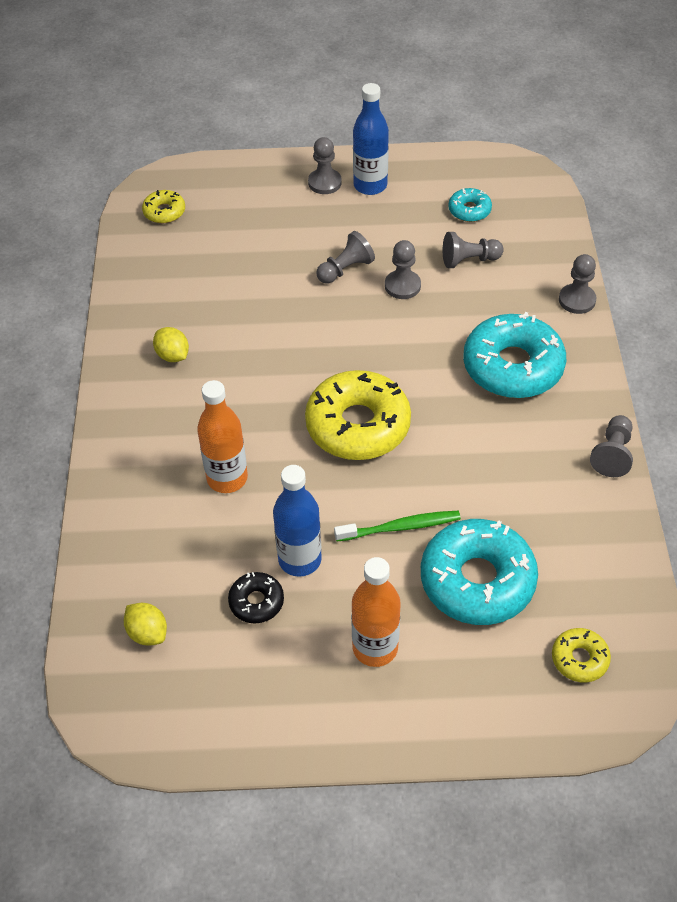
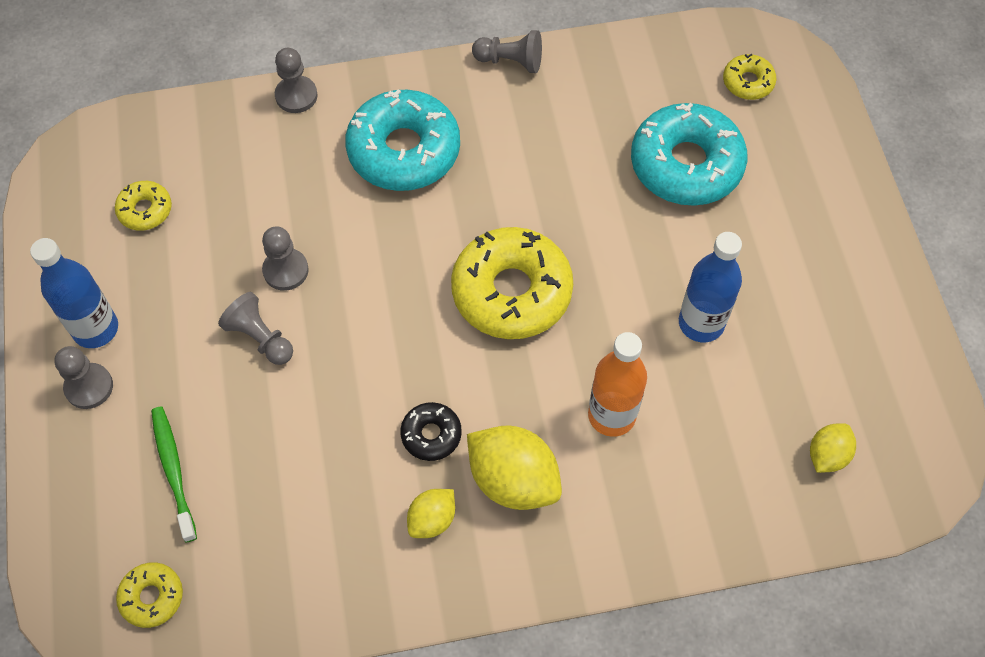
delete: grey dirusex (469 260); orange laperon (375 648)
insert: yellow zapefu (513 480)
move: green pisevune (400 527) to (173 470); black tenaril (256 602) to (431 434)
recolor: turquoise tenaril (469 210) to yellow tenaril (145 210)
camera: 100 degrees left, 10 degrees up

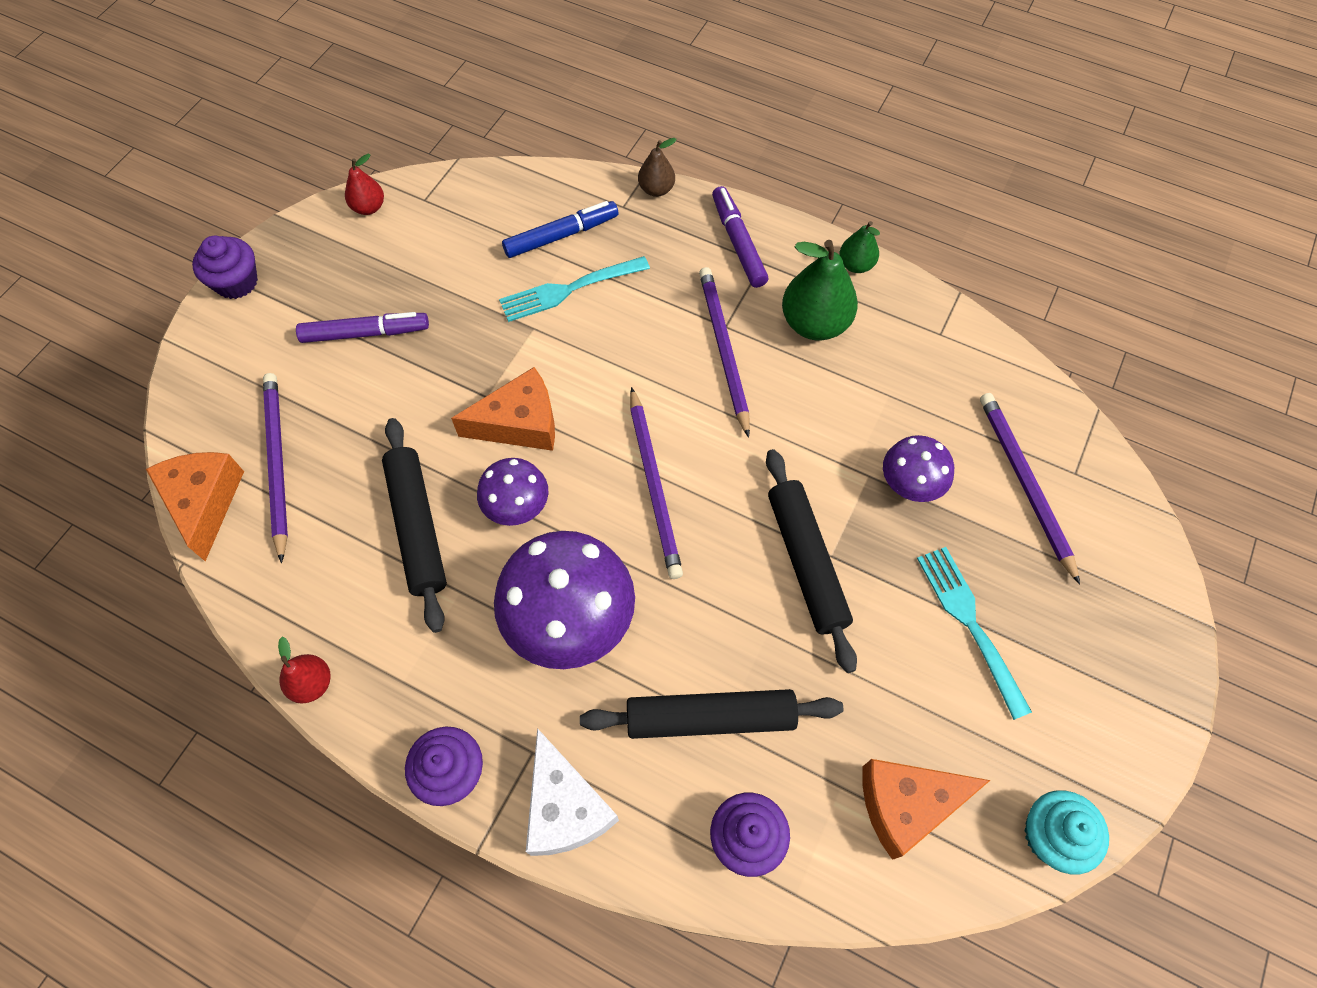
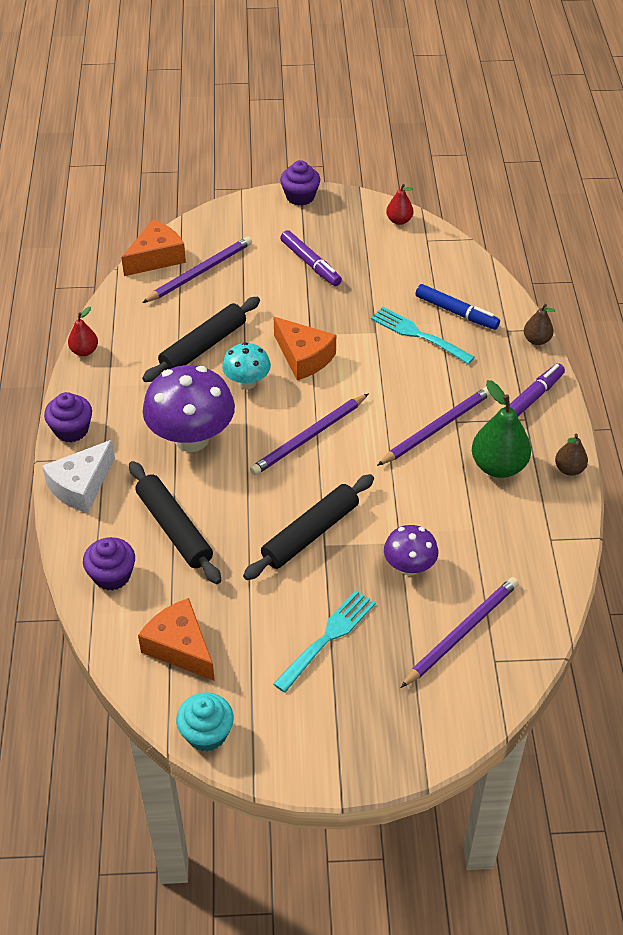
recolor: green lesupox (856 265) to brown lesupox (569 469); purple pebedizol (517 507) to turquoise pebedizol (247 382)
camera: 60 degrees right, 15 degrees down

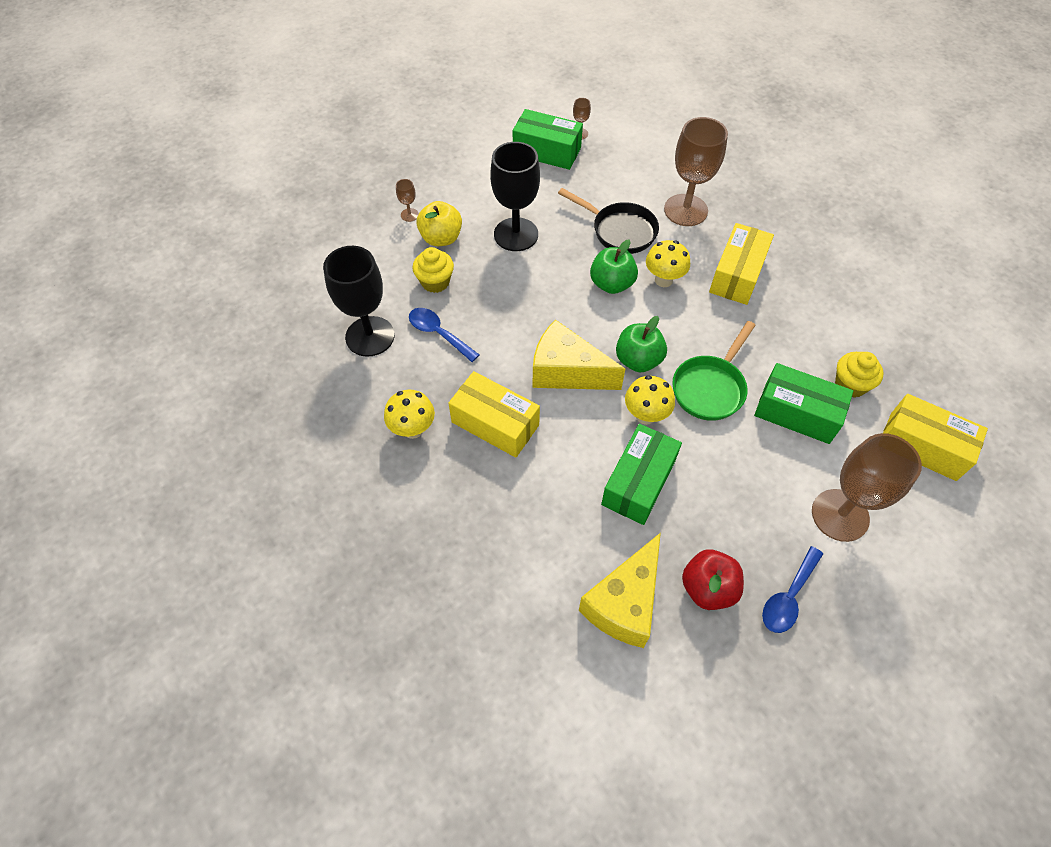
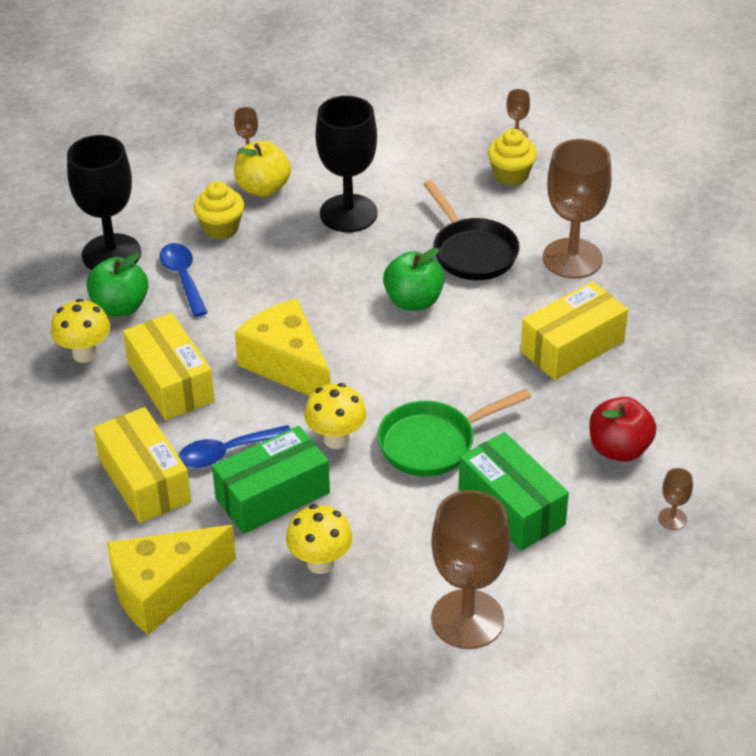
delete: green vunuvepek (547 151)
insert: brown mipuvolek (672 519)
move: yellow pebedizol (663 280) to (320 563); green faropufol (638 360) to (120 307); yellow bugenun (850 385) to (511 175); yellow vunuvepek (922 446) to (144 480); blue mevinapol (788 597) to (226 453); red faropufol (708 588) to (619 449)
camera: 30 degrees right, 15 degrees down

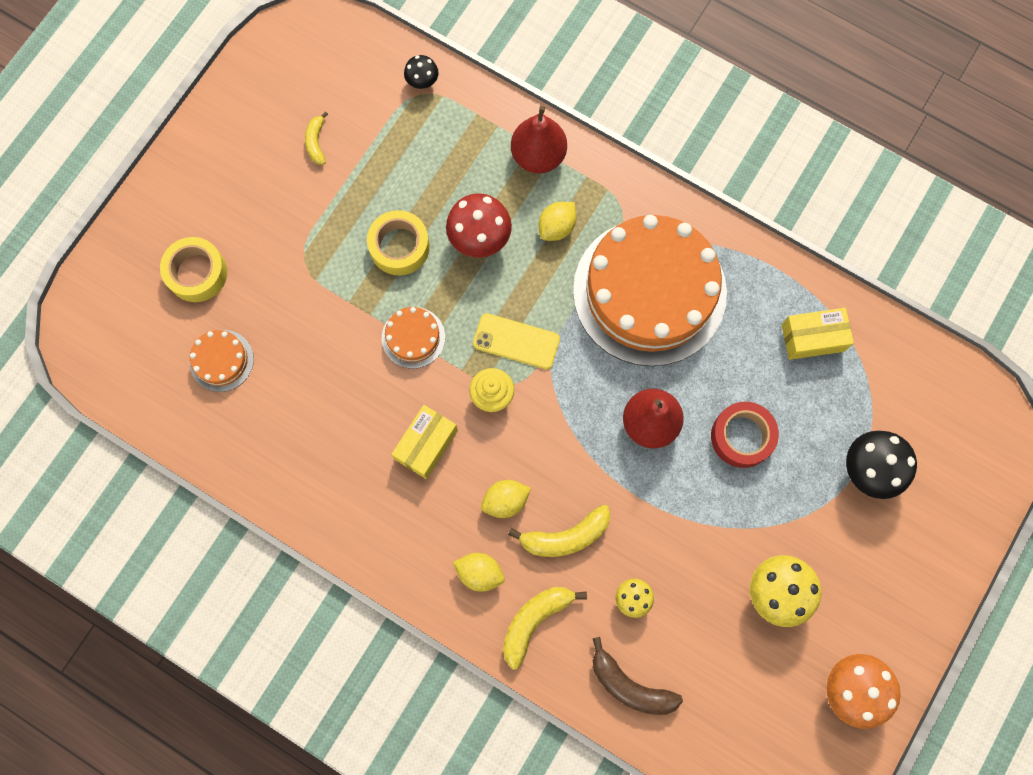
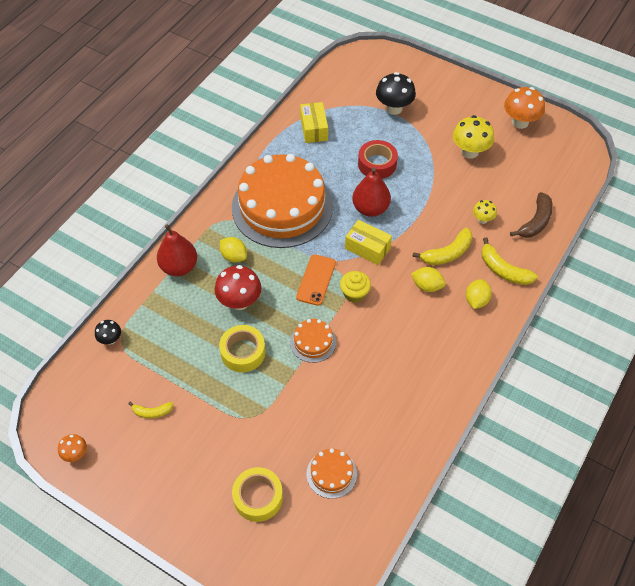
insert: orange pebedizol (76 454)
move: yellow vunuvepek (426 444) to (367 248)
recolor: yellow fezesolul (516 341) to orange fezesolul (316 280)
rotate: yellow zapefu (505 501) = (427 286) 45 degrees counterclockwise; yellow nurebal (565 536) = (447 253) 75 degrees clockwise
camera: 90 degrees left, 20 degrees down

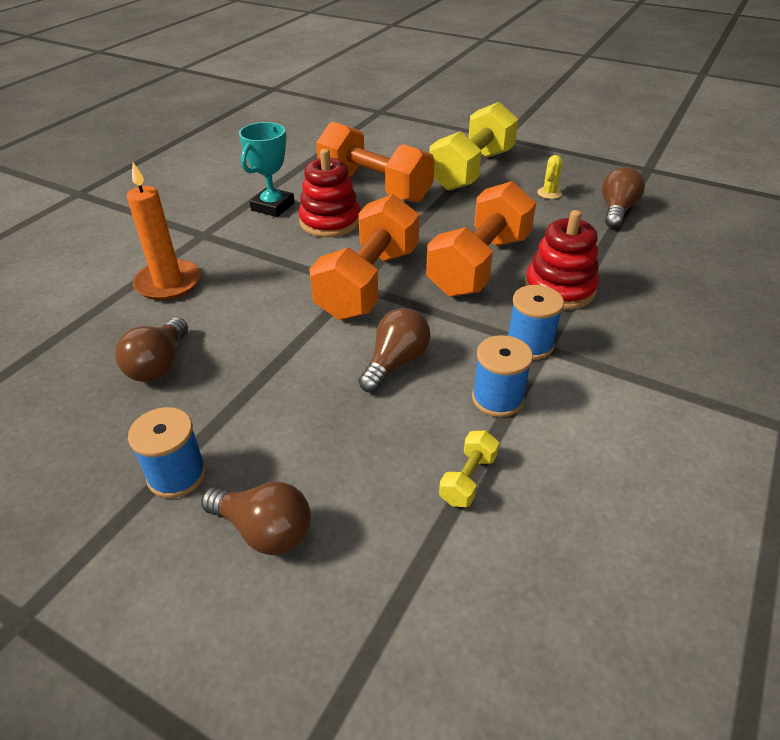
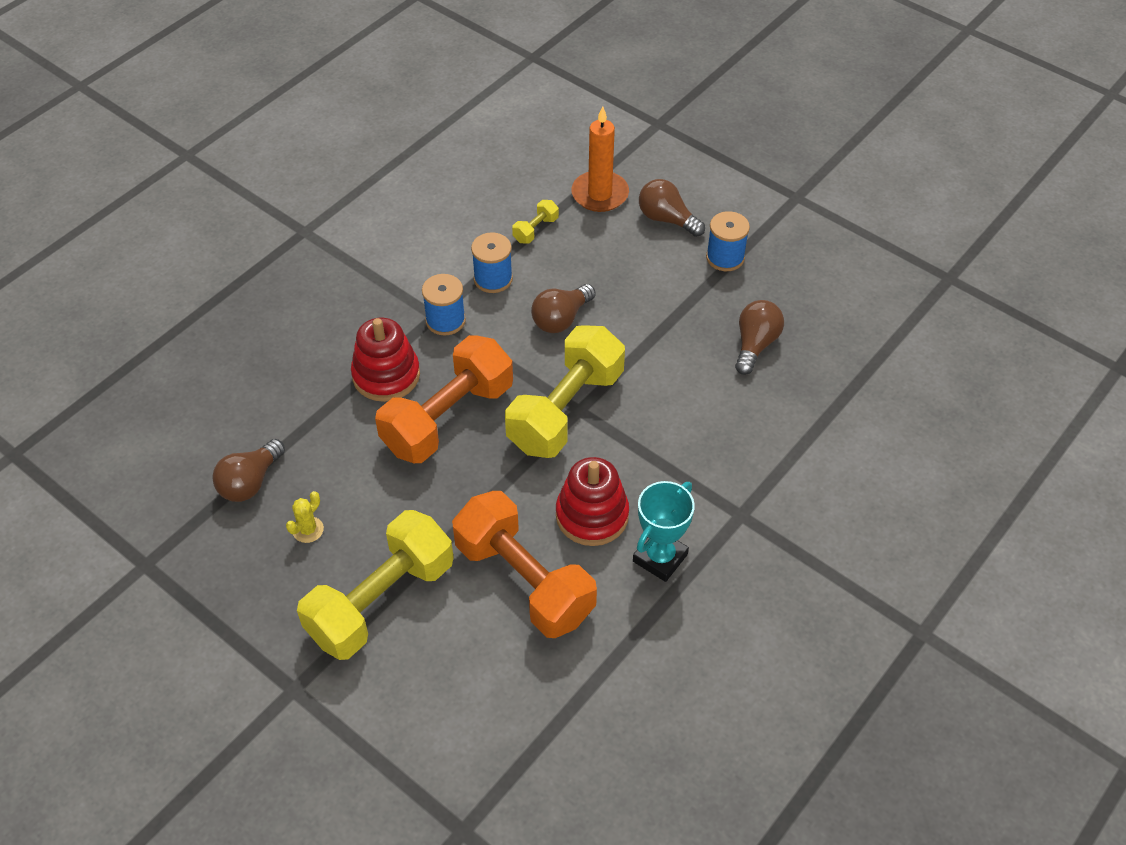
move: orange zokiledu (168 283) to (600 194)
recolor: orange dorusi (368 283) to yellow dorusi (565 410)
camera: 170 degrees left, 10 degrees up

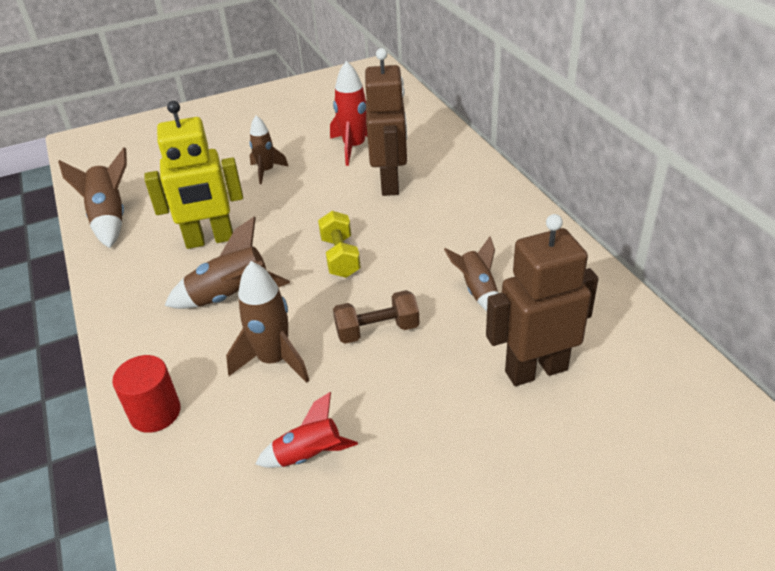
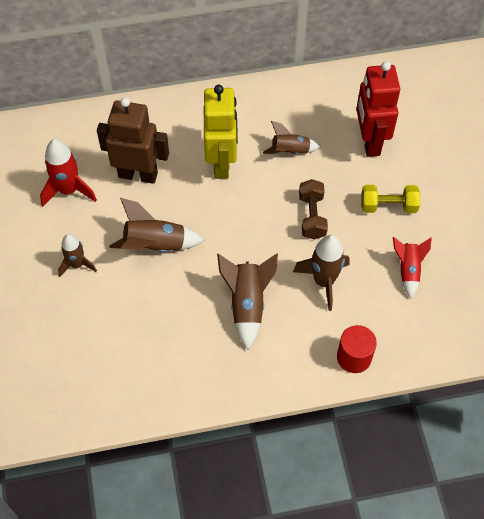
move: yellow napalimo (210 240) to (221 163); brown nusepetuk (110 218) to (155 245); yellow dorusi (340 257) to (388 206)
recolor: brown napalimo (535 370) to red napalimo (369 141)
camera: 80 degrees left, 20 degrees up

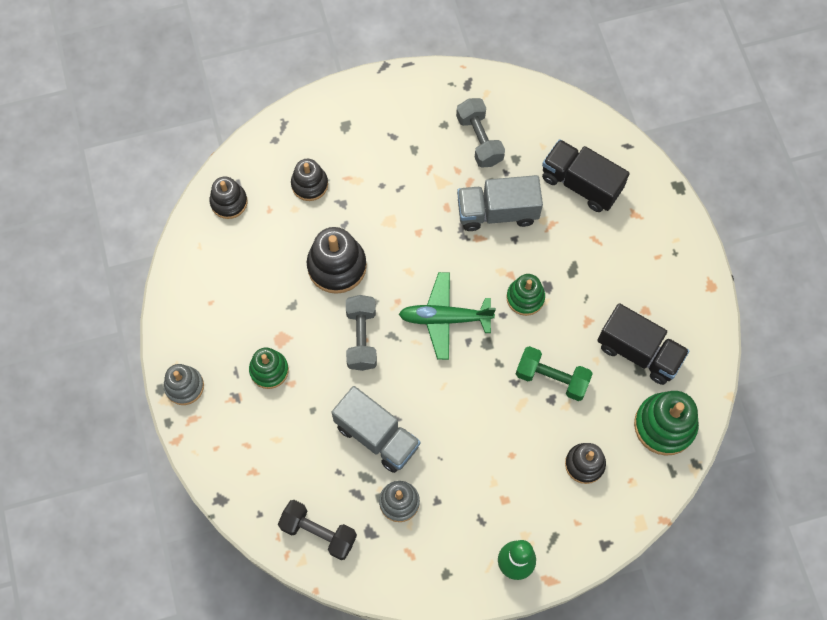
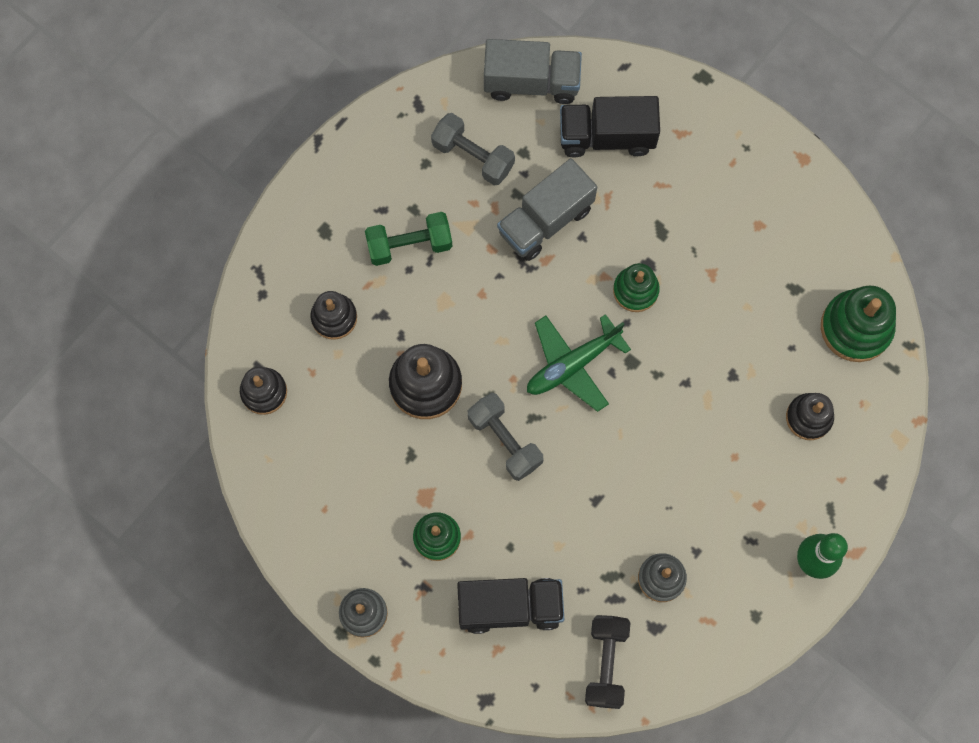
move: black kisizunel (639 352) to (510 607); green dorusi (552 378) to (409 245); grey kisizunel (377 436) to (531 82)
rotate: black dorusi (318 532) = (606 663) 75 degrees counterclockwise
camera: 35 degrees left, 5 degrees up

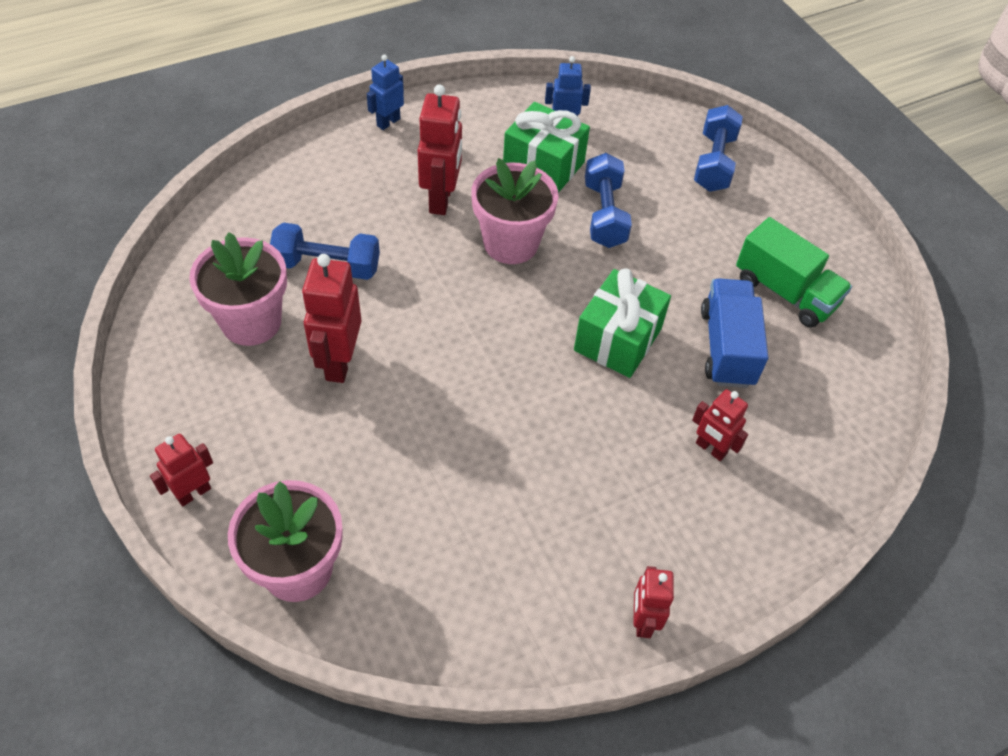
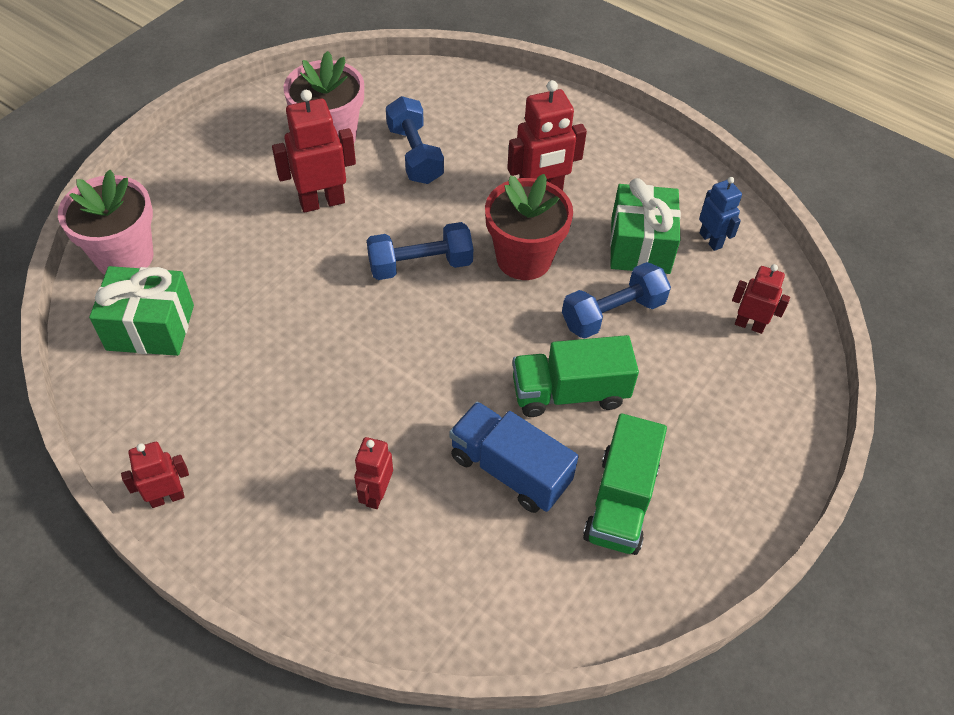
delete: blue napalimo (388 122)
insert: green kisizunel (569 392)
move: blue dorusi (714 163) to (420 265); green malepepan (618 339) to (150 327); red napalimo (193 493) to (749 325)
recolor: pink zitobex (511 243) to red zitobex (524 258)
rotate: blue kisizunel (727 347) = (510 470) 120 degrees counterclockwise
camera: 65 degrees right, 0 degrees up

